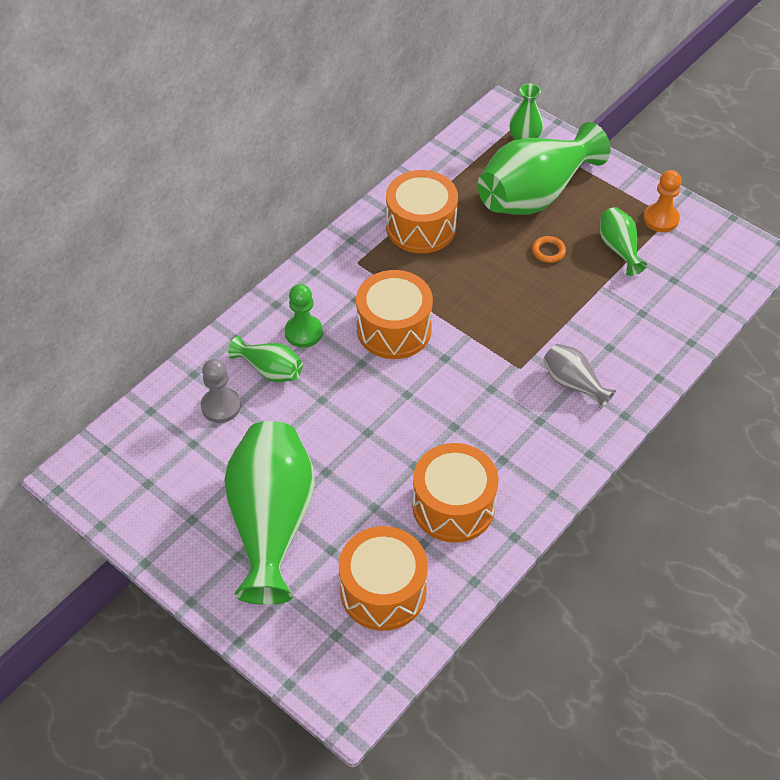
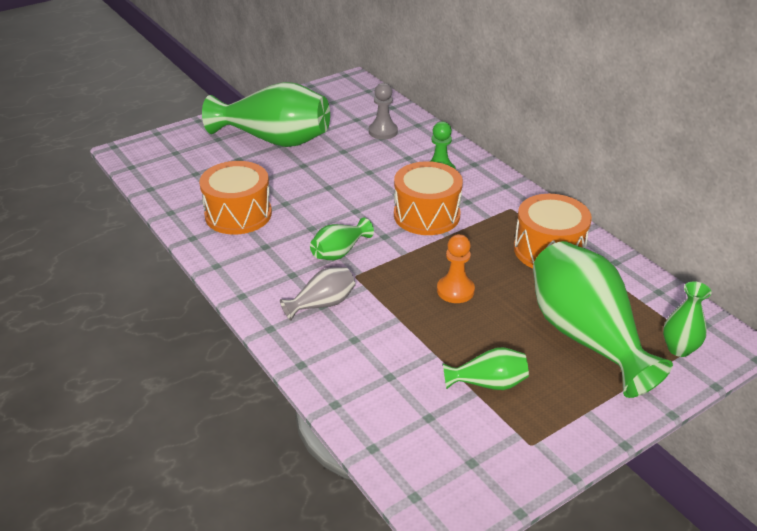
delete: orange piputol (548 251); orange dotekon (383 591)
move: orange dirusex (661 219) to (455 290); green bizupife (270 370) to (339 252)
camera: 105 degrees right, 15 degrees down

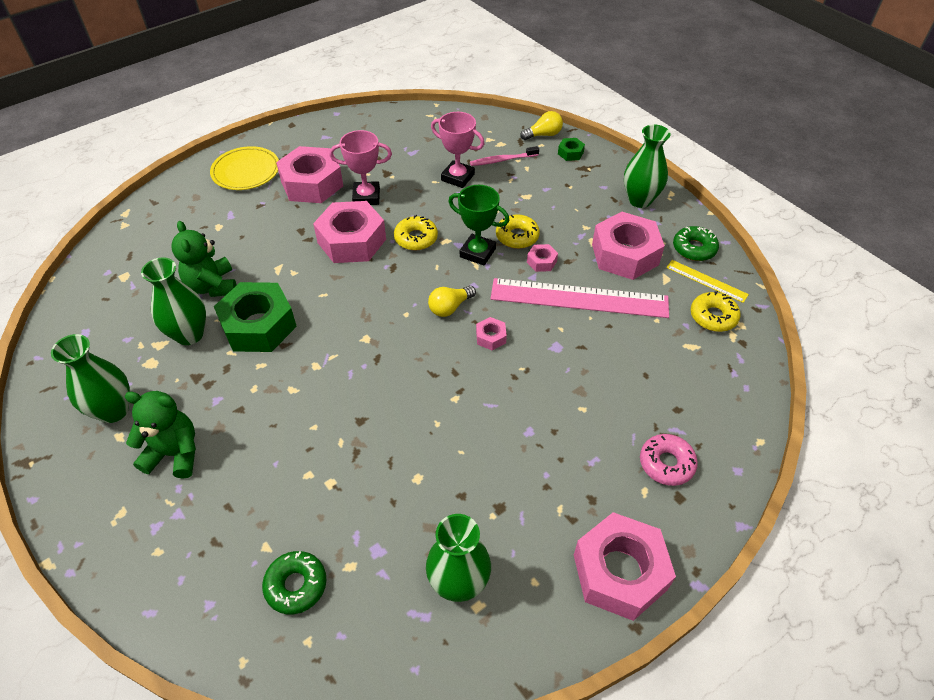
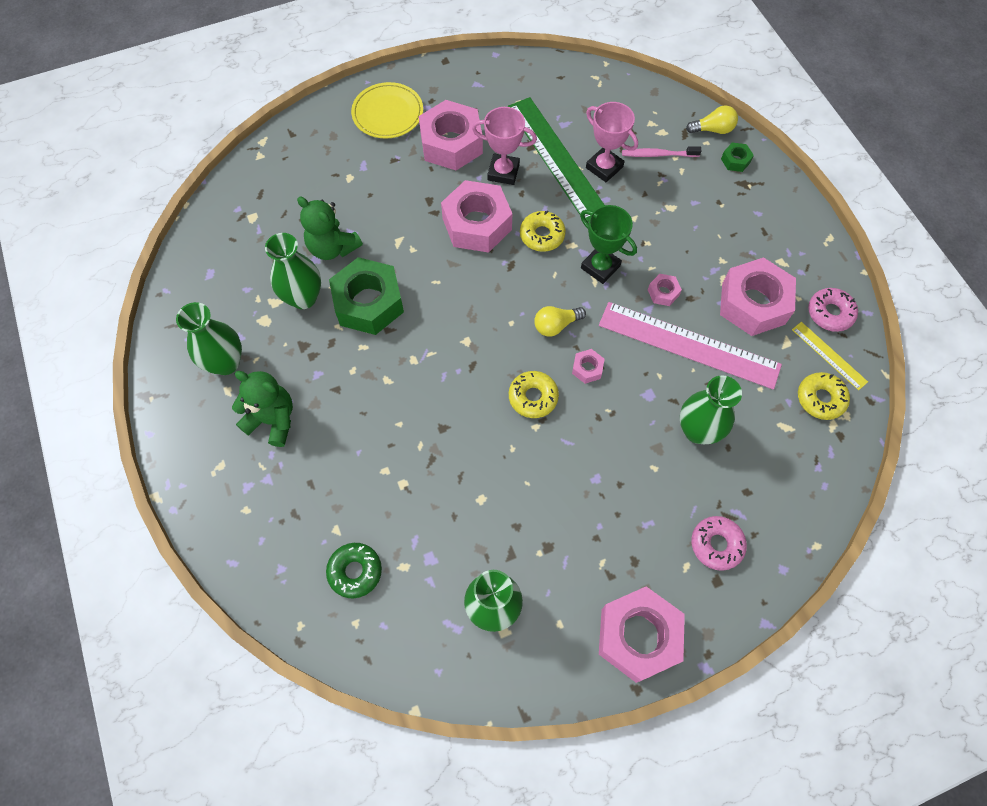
insert: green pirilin (556 158)
move: green bizupife (639 200) to (698 430); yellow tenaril (517 236) to (533 397)
recolor: green tenaril (694 248) to pink tenaril (830 313)
rotate: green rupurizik (212 286) = (333 247) 45 degrees counterclockwise
camera: 15 degrees right, 15 degrees up

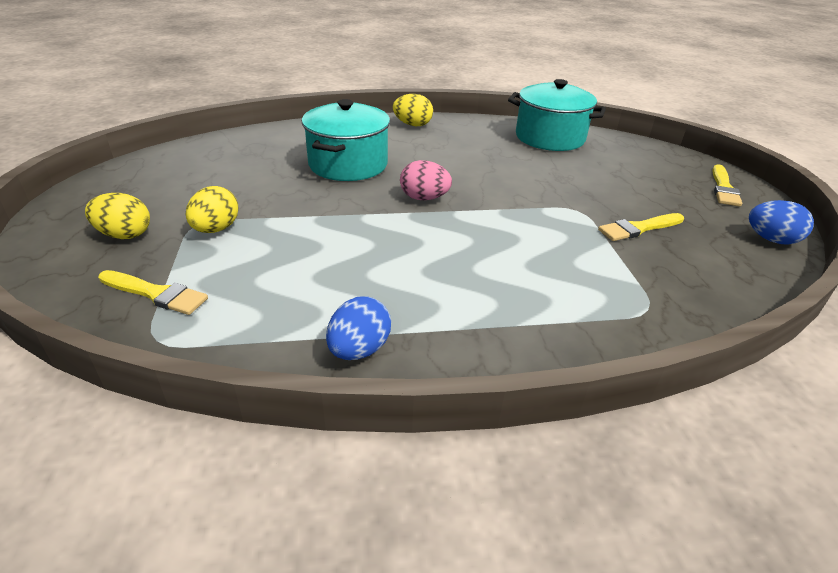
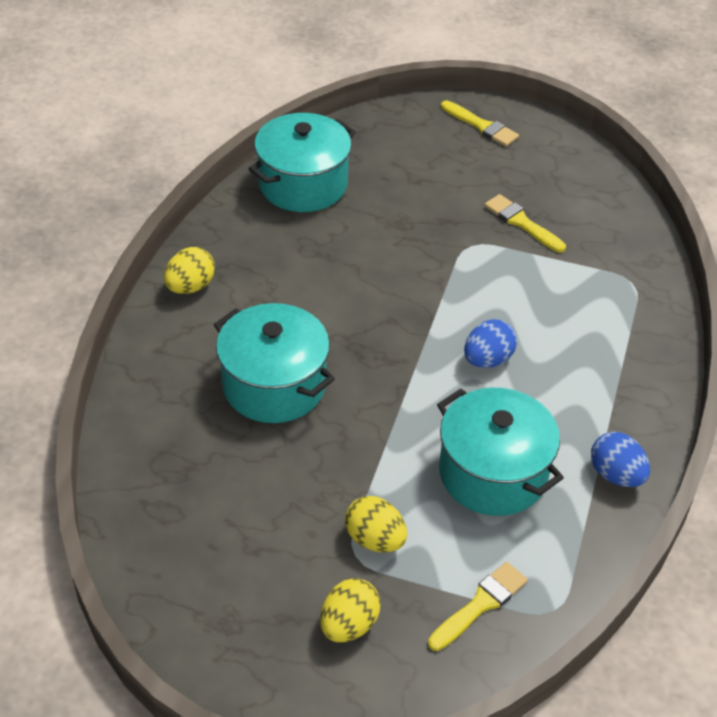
delete: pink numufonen (424 198)
insert: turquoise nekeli (493 473)
move: blue numufonen (771 240) to (487 359)
rotate: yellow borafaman (638 228) = (522 223) 135 degrees clockwise
camera: 65 degrees left, 10 degrees up

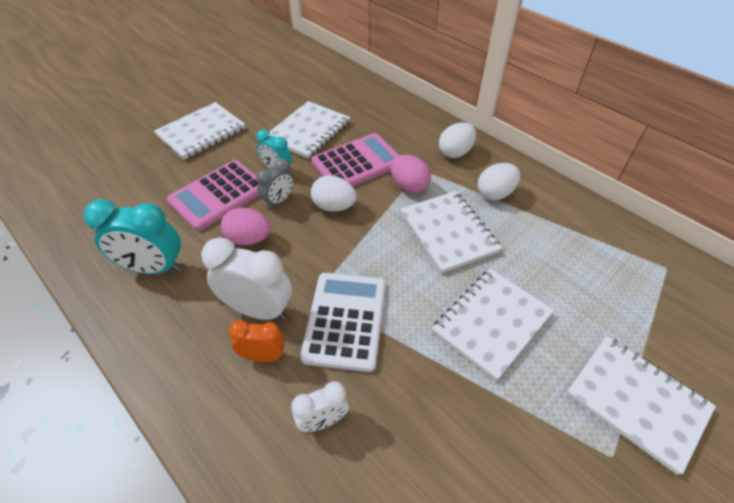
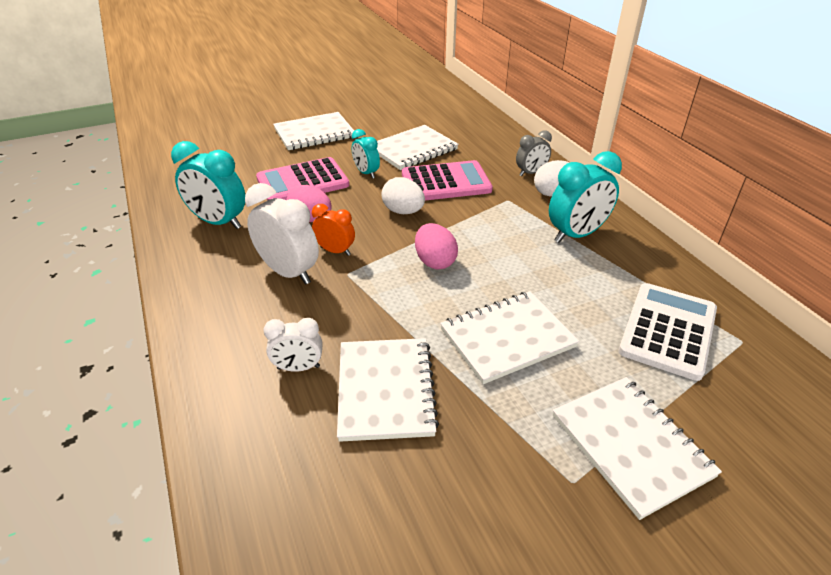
move: pink numufonen (409 186) to (435 261); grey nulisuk (279 201) to (531 173); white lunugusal (448 232) to (385 390); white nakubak (345 320) to (668 330); orange nulisuk (263 356) to (335 251)
replace: white numufonen (495 193) to turquoise nulisuk (576 235)
camera: 20 degrees right, 10 degrees down

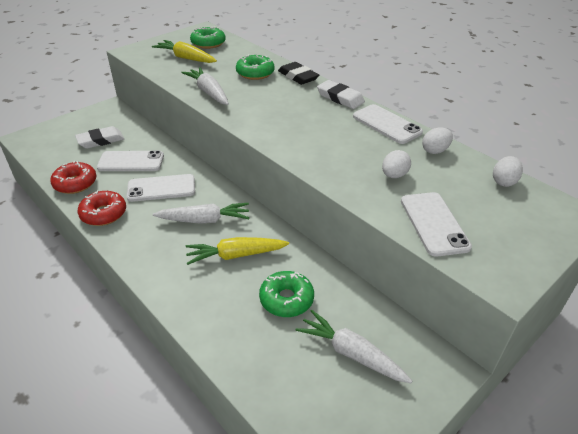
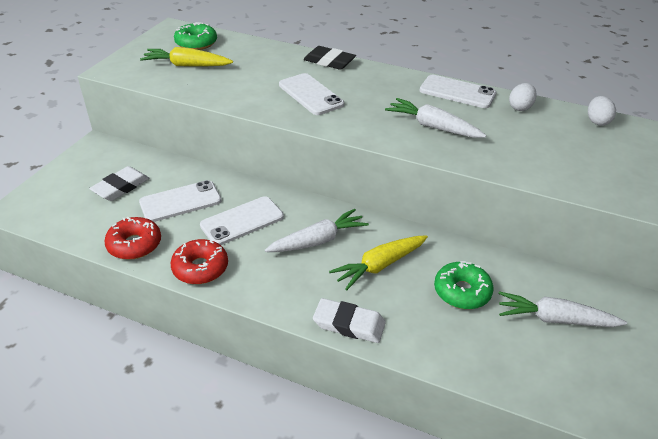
delete: green tenaril (255 73); white numufonen (394 175)
move: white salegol (209 92) to (433 127); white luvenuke (340 98) to (349 324); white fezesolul (434 223) to (310 94)
camera: 25 degrees left, 0 degrees up

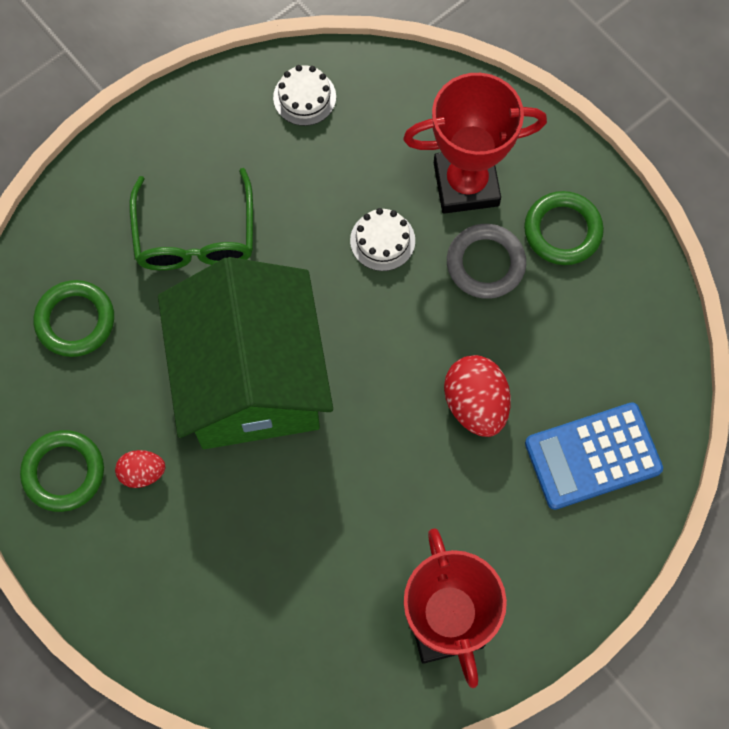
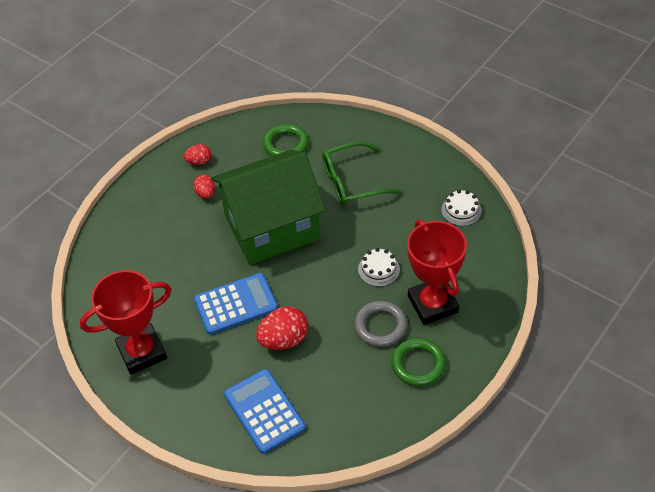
insert: blue nakubak (236 304)
replace: green piputol (63 472) to red numufonen (199 161)
camera: 80 degrees right, 20 degrees down

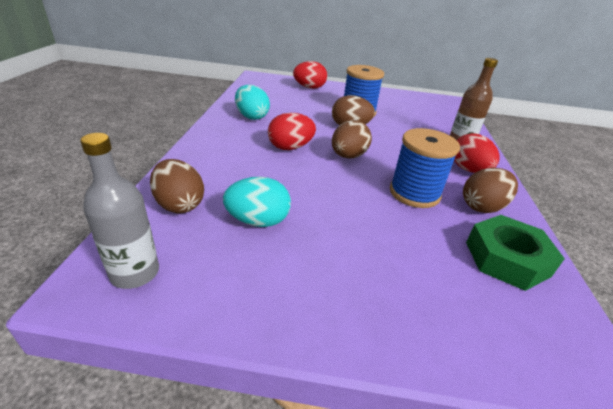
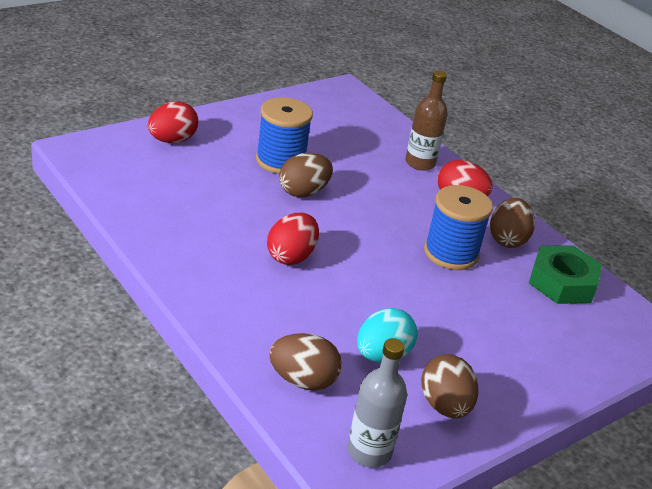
delete: turquoise numufonen (251 117)
move: brown numufonen (348 156) to (444 406)
camera: 45 degrees left, 0 degrees up

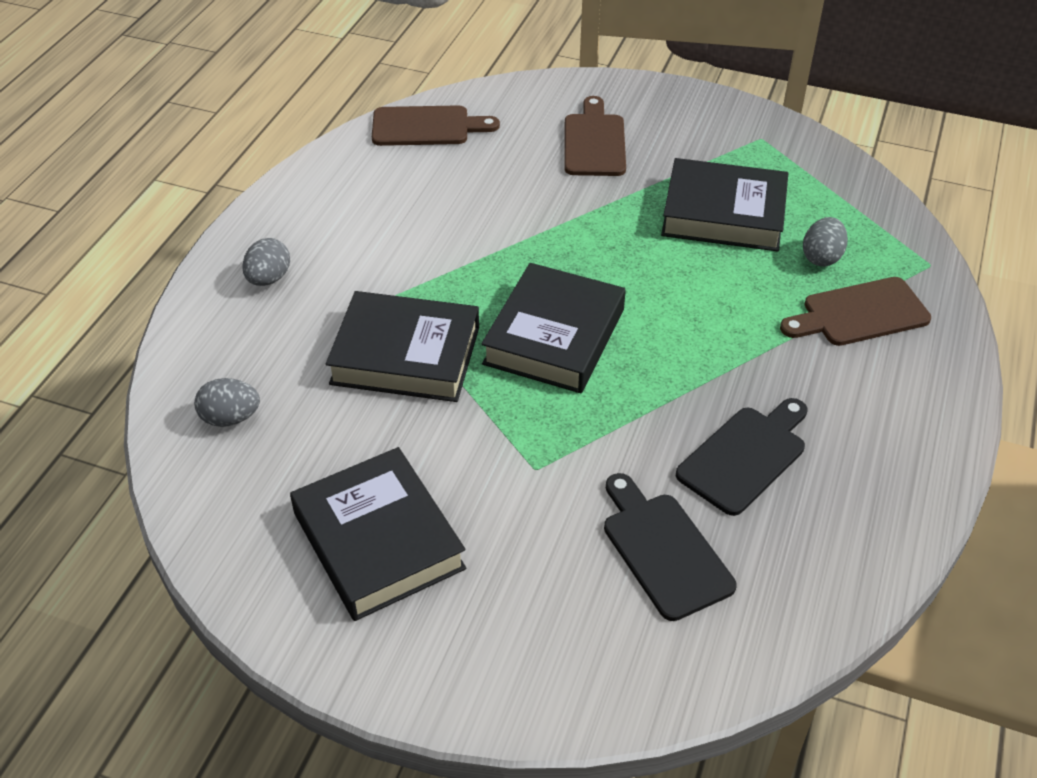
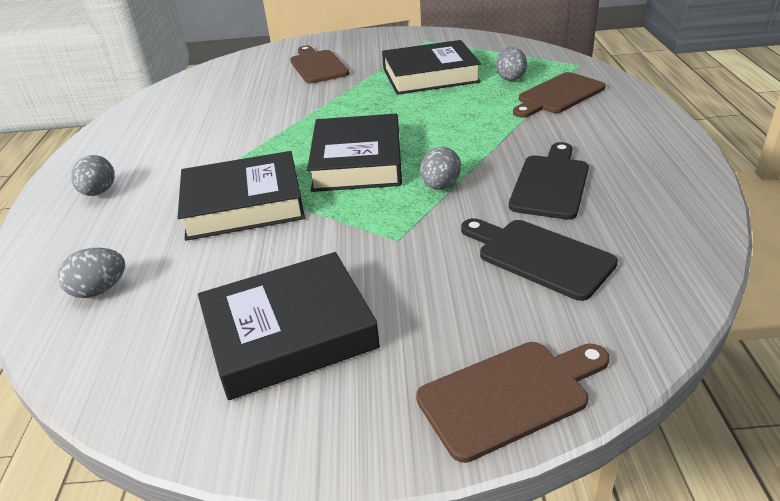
insert: grey numufonen (440 186)
move: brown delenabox (427 127) to (510 395)
rotate: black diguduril (378 541) = (289 332) 60 degrees counterclockwise
camera: 20 degrees left, 10 degrees down

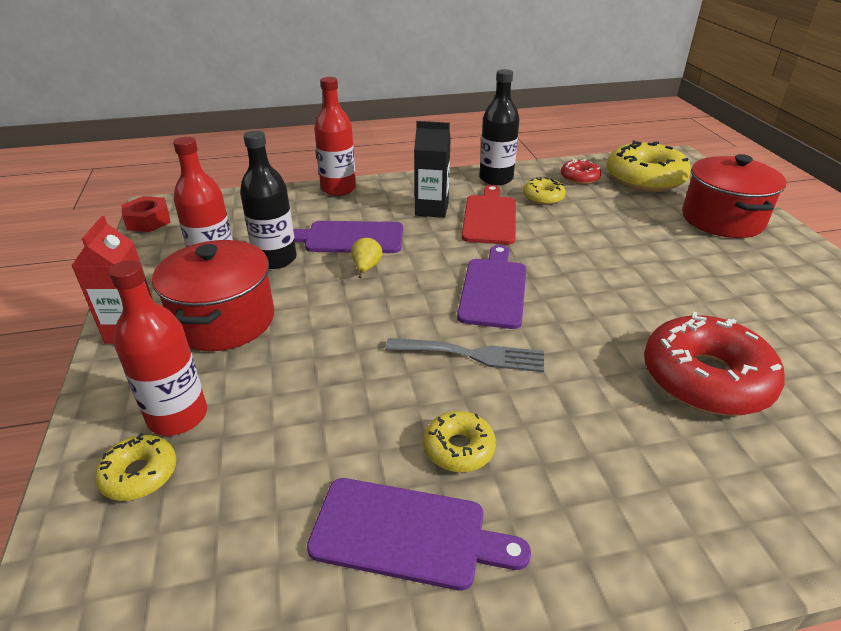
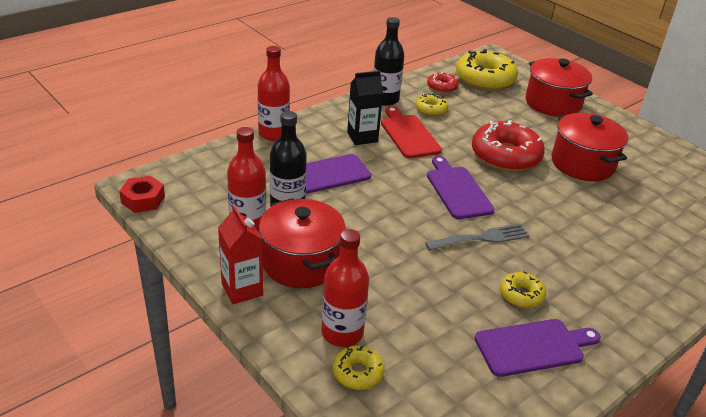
delete: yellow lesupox (366 268)
insert: red nekeli (582 164)
move: red tenaril (705 379) to (505 156)
camera: 30 degrees left, 0 degrees up

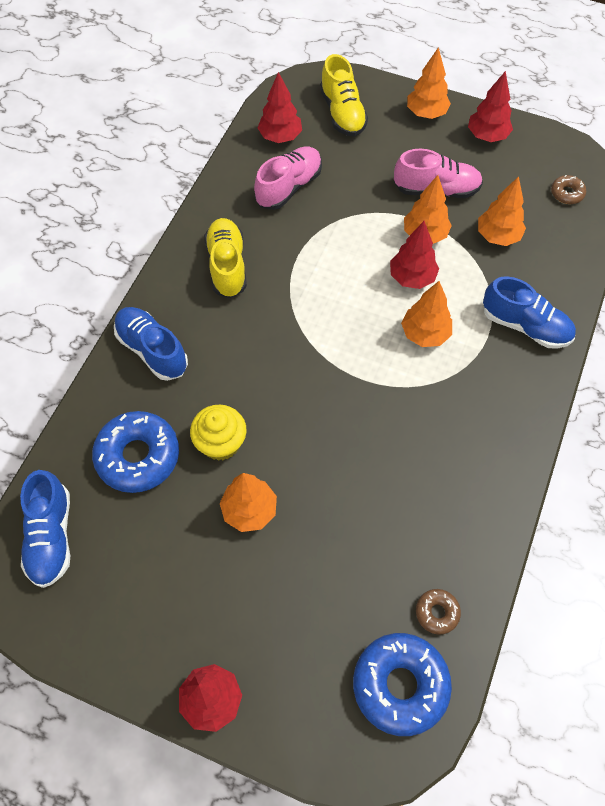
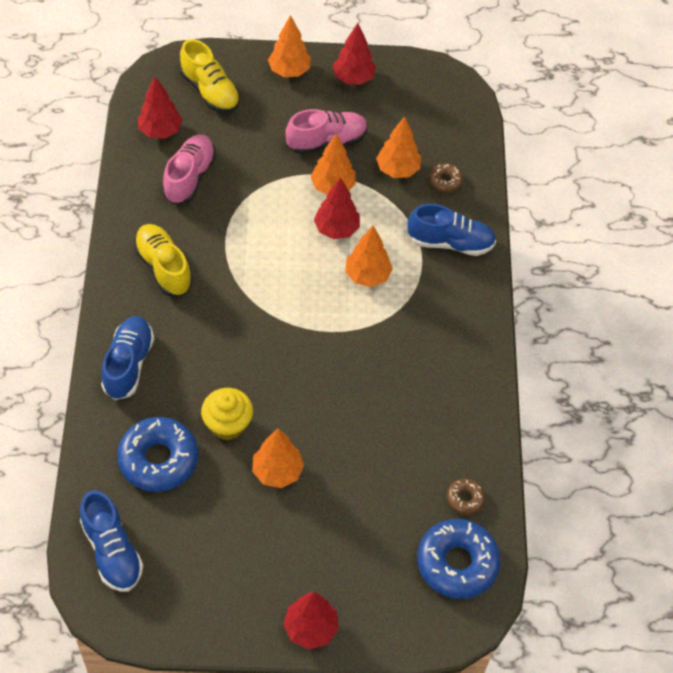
move: brown tenaril (567 193) to (445 181)
rotate: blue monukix (152 350) = (128 364) 75 degrees clockwise
camera: 25 degrees left, 5 degrees down

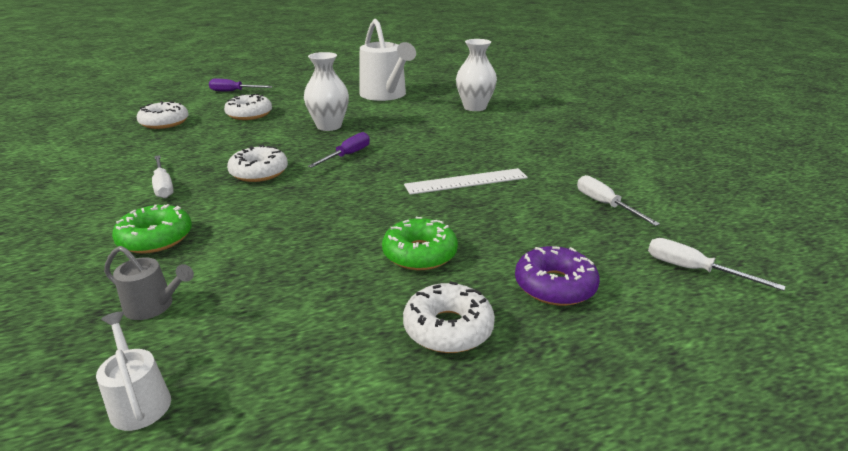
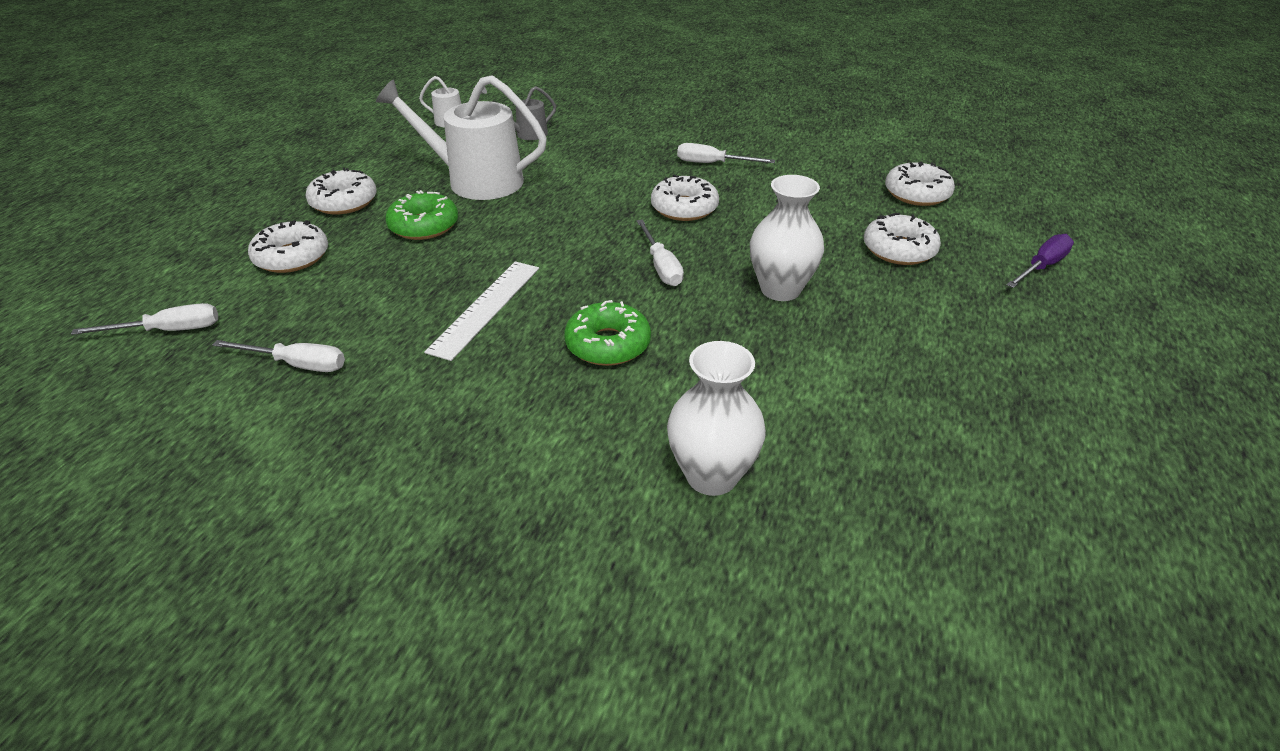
move: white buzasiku (385 95) to (476 181); green tenaril (155 238) to (608 344)
recolor: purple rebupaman (347 155) to white rebupaman (661 266); purple tenaril (555 286) to white tenaril (292 257)
camera: 130 degrees right, 10 degrees up

